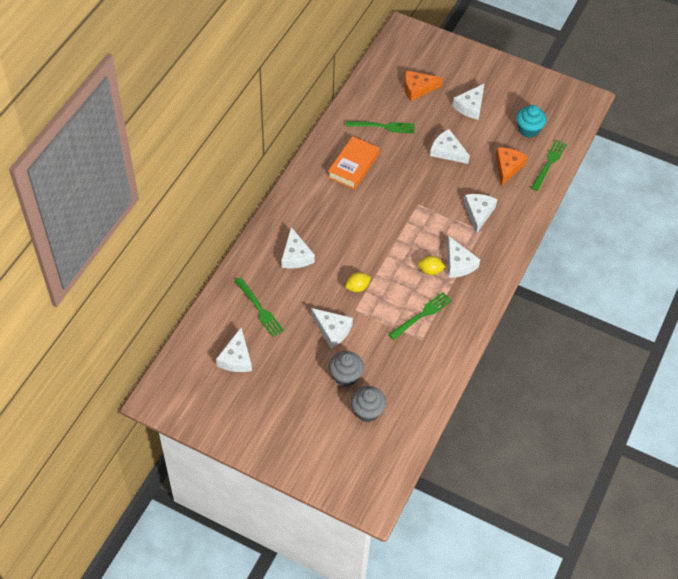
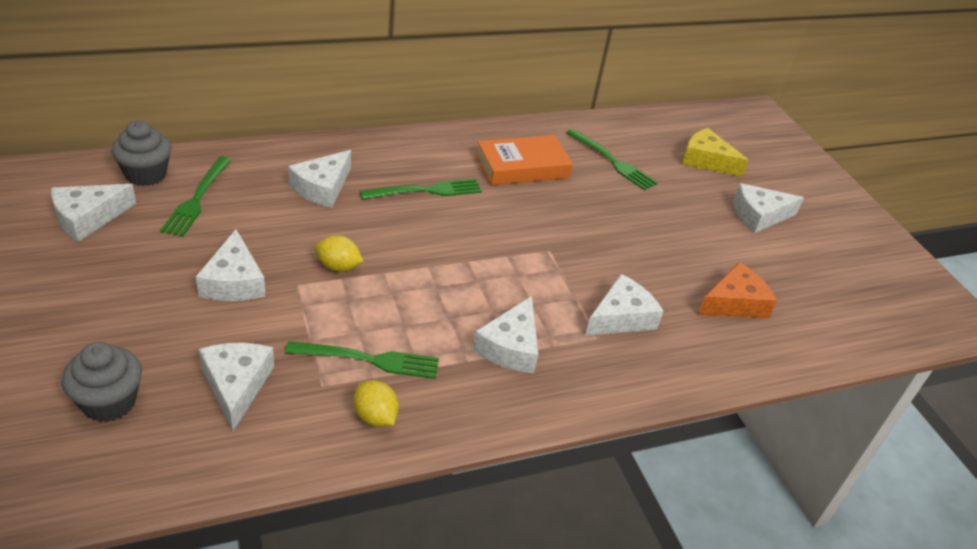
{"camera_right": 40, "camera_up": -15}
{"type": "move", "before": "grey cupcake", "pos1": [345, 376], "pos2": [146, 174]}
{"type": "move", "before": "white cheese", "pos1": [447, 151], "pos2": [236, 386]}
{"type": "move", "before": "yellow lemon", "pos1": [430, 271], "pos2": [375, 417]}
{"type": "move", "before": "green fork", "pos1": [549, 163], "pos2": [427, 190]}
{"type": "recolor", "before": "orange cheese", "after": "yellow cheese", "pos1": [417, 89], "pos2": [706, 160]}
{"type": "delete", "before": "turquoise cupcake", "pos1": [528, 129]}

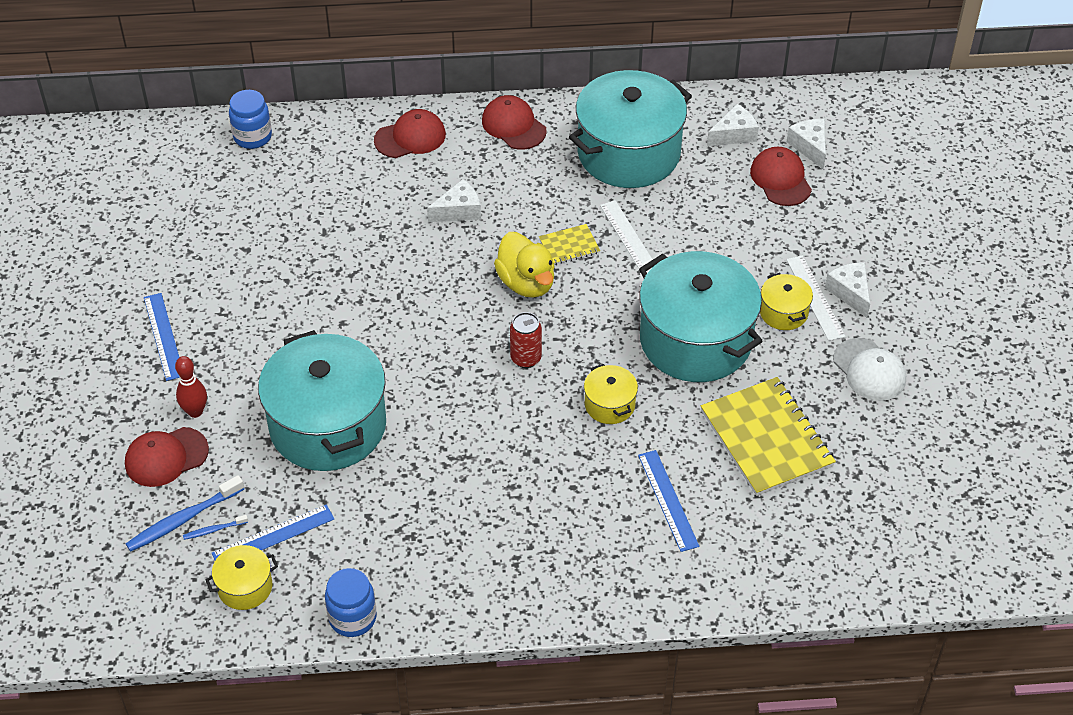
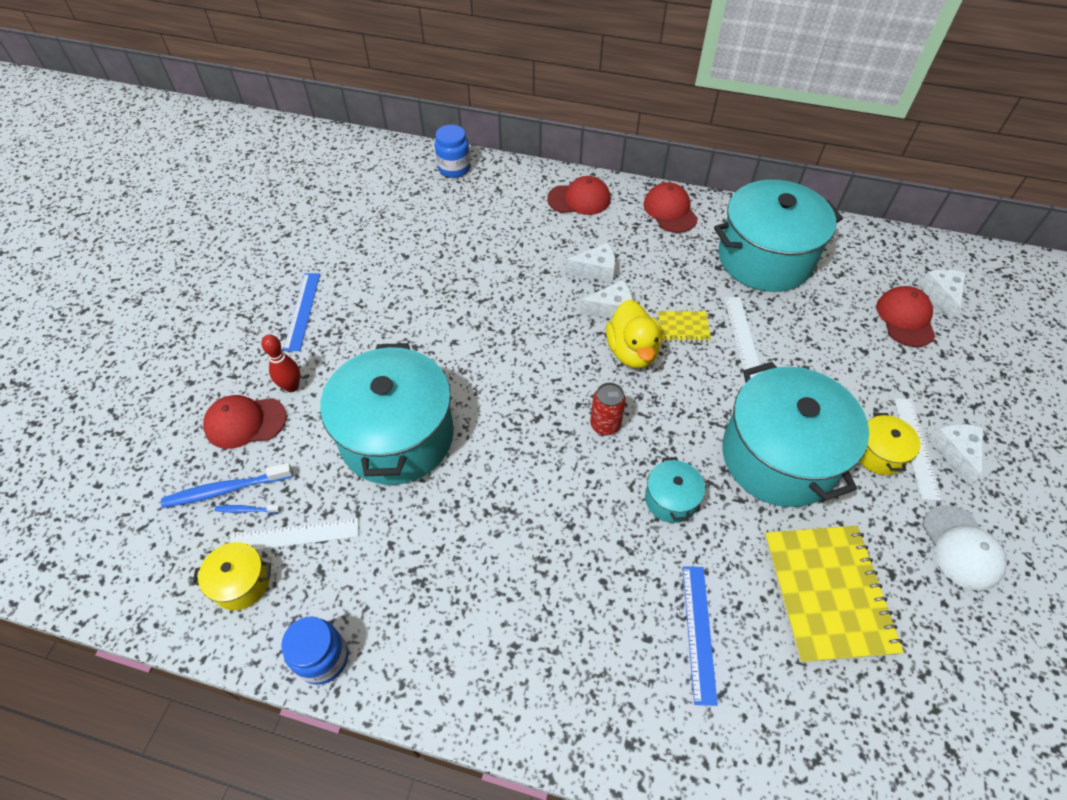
{"camera_right": 20, "camera_up": 5}
{"type": "recolor", "before": "blue ruler", "after": "white ruler", "pos1": [273, 536], "pos2": [294, 535]}
{"type": "move", "before": "white cheese", "pos1": [734, 134], "pos2": [612, 308]}
{"type": "recolor", "before": "yellow pot", "after": "turquoise pot", "pos1": [609, 405], "pos2": [671, 499]}

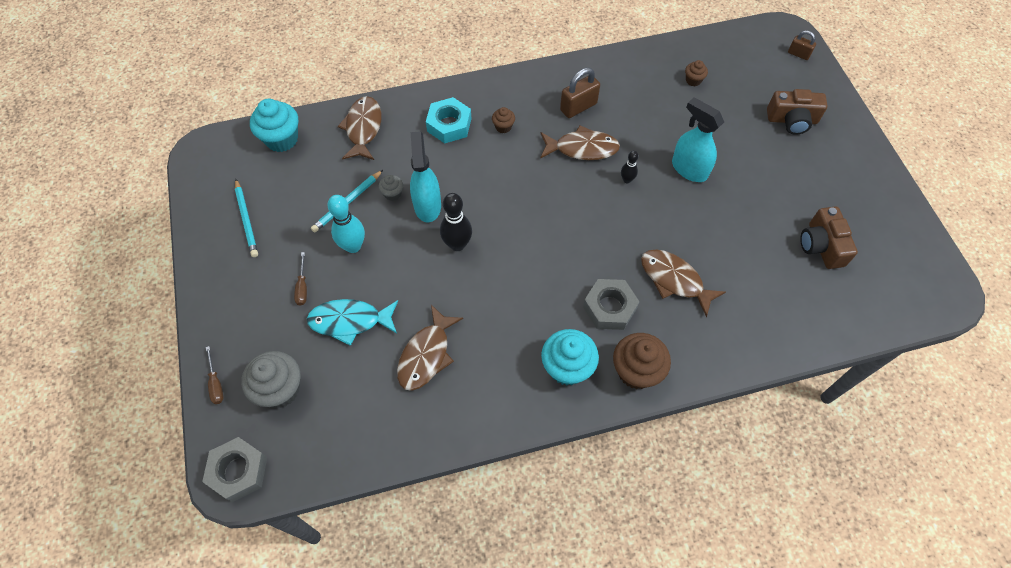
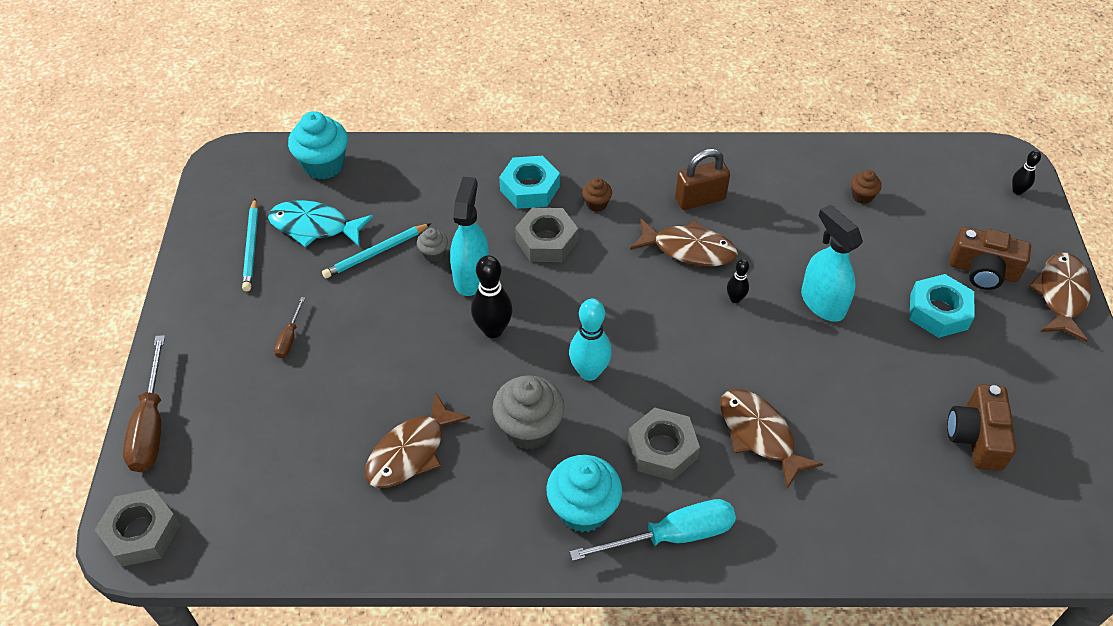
{"camera_right": 15, "camera_up": -10}
{"type": "resize", "before": "brown screwdriver", "pos1": [216, 383], "pos2": [151, 425], "scale": 2.0}
{"type": "move", "before": "turquoise fish", "pos1": [350, 321], "pos2": [314, 226]}
{"type": "move", "before": "grey cupcake", "pos1": [280, 389], "pos2": [529, 429]}
{"type": "insert", "after": "grey nut", "pos2": [546, 241]}
{"type": "move", "before": "turquoise bowling pin", "pos1": [353, 246], "pos2": [589, 372]}
{"type": "replace", "before": "brown cupcake", "after": "turquoise screwdriver", "pos1": [636, 371], "pos2": [672, 536]}
{"type": "insert", "after": "turquoise nut", "pos2": [938, 311]}
{"type": "replace", "before": "brown padlock", "after": "black bowling pin", "pos1": [798, 54], "pos2": [1017, 191]}
{"type": "move", "before": "brown fish", "pos1": [363, 128], "pos2": [1061, 295]}

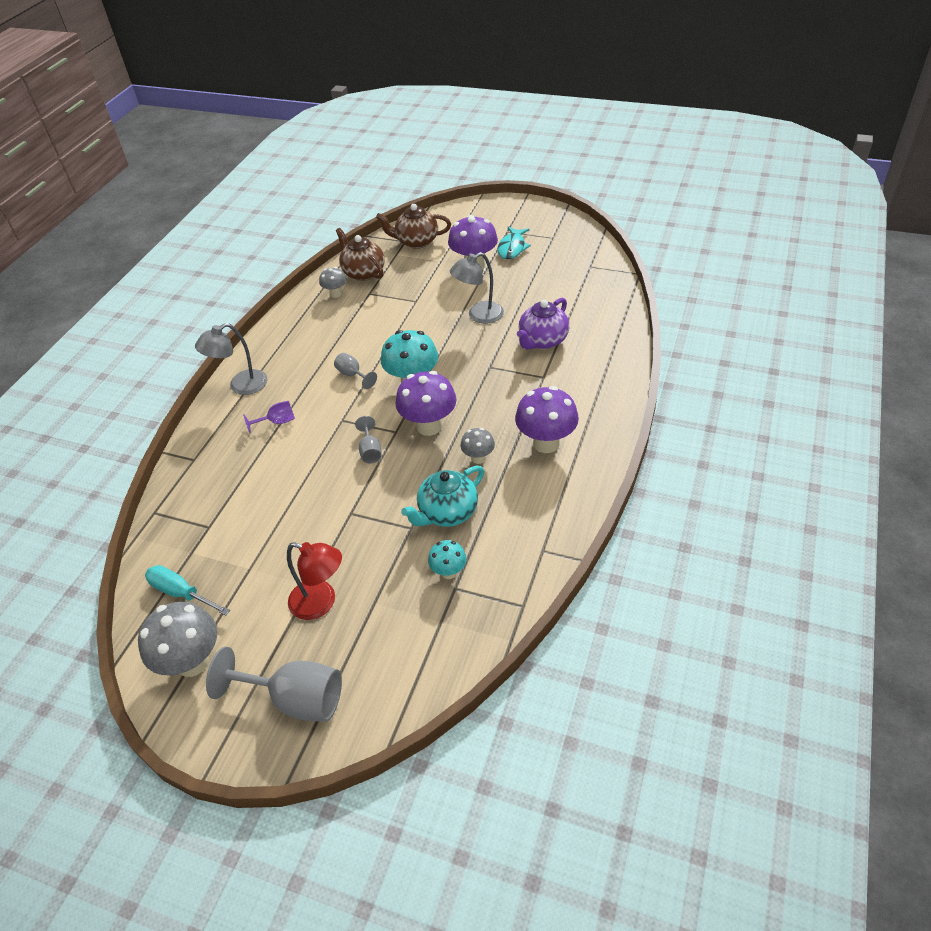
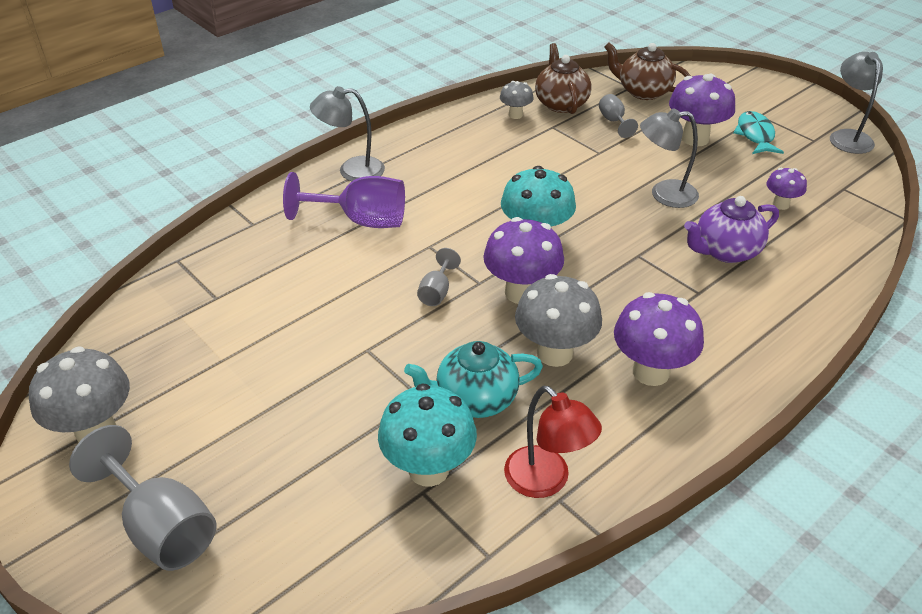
{"camera_right": 25, "camera_up": -5}
{"type": "resize", "before": "purple goblet", "pos1": [277, 422], "pos2": [361, 221], "scale": 1.97}
{"type": "resize", "before": "turquoise mushroom", "pos1": [449, 572], "pos2": [428, 469], "scale": 1.83}
{"type": "move", "before": "red lamp", "pos1": [321, 603], "pos2": [546, 481]}
{"type": "resize", "before": "grey mushroom", "pos1": [478, 458], "pos2": [554, 353], "scale": 1.83}
{"type": "move", "before": "grey goblet", "pos1": [353, 375], "pos2": [613, 121]}
{"type": "rotate", "before": "turquoise fish", "pos1": [512, 248], "pos2": [755, 135], "turn": 135}
{"type": "insert", "after": "purple mushroom", "pos2": [780, 204]}
{"type": "insert", "after": "grey lamp", "pos2": [847, 137]}
{"type": "delete", "before": "turquoise screwdriver", "pos1": [181, 593]}

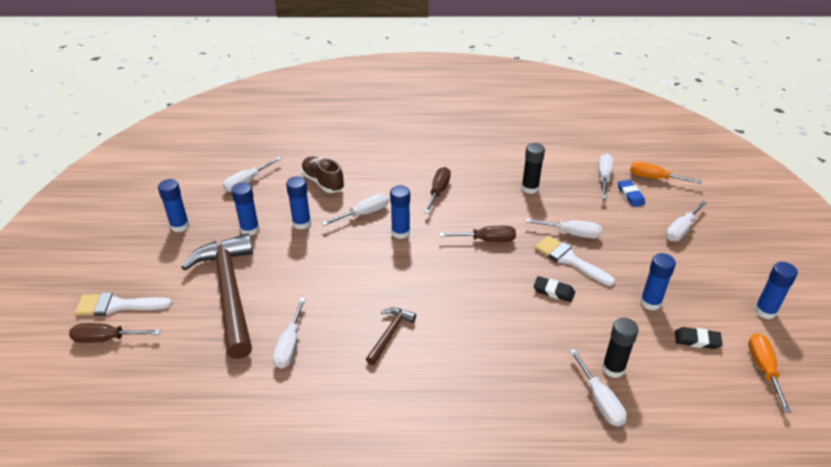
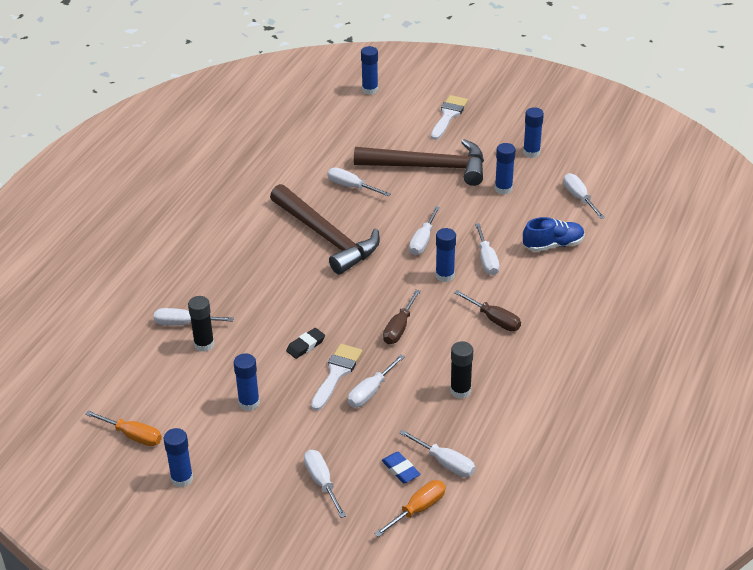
{"camera_right": 115, "camera_up": 0}
{"type": "resize", "before": "brown hammer", "pos1": [389, 334], "pos2": [326, 237], "scale": 2.22}
{"type": "rotate", "before": "white brush", "pos1": [569, 260], "pos2": [336, 373], "turn": -45}
{"type": "move", "before": "blue glue stick", "pos1": [301, 223], "pos2": [370, 90]}
{"type": "rotate", "before": "blue eraser", "pos1": [630, 195], "pos2": [400, 470], "turn": 45}
{"type": "insert", "after": "white screwdriver", "pos2": [423, 241]}
{"type": "recolor", "before": "brown shoe", "after": "blue shoe", "pos1": [323, 182], "pos2": [553, 245]}
{"type": "delete", "before": "brown screwdriver", "pos1": [106, 339]}
{"type": "delete", "before": "black eraser", "pos1": [697, 340]}

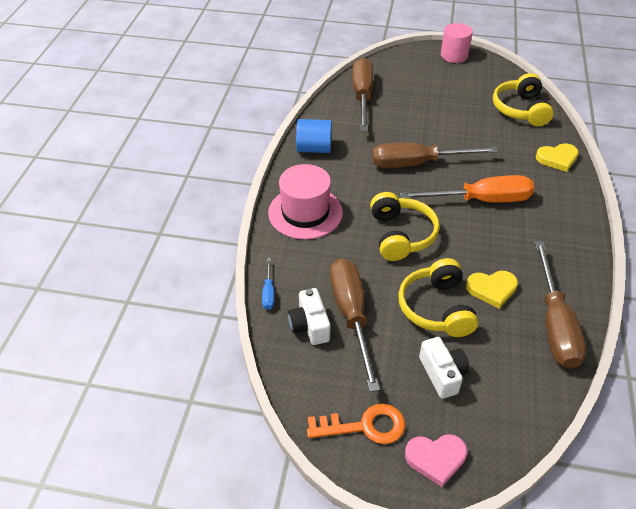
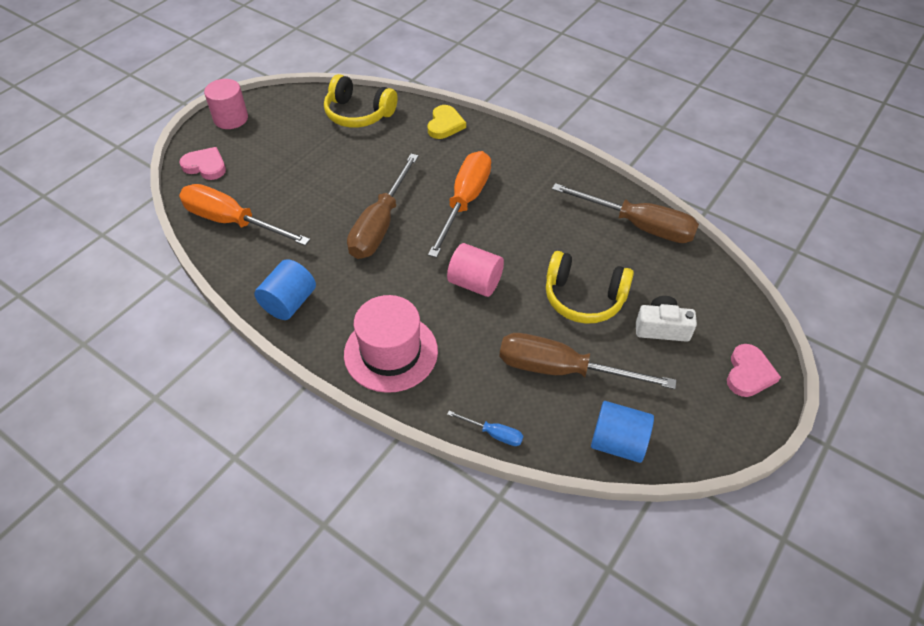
{"camera_right": -65, "camera_up": 5}
{"type": "recolor", "before": "brown screwdriver", "after": "orange screwdriver", "pos1": [362, 96], "pos2": [232, 222]}
{"type": "insert", "after": "pink heart", "pos2": [205, 166]}
{"type": "replace", "before": "yellow headphones", "after": "pink cylinder", "pos1": [401, 235], "pos2": [475, 283]}
{"type": "insert", "after": "blue cylinder", "pos2": [618, 443]}
{"type": "delete", "before": "white camera", "pos1": [309, 325]}
{"type": "delete", "before": "orange key", "pos1": [364, 426]}
{"type": "delete", "before": "yellow heart", "pos1": [492, 289]}

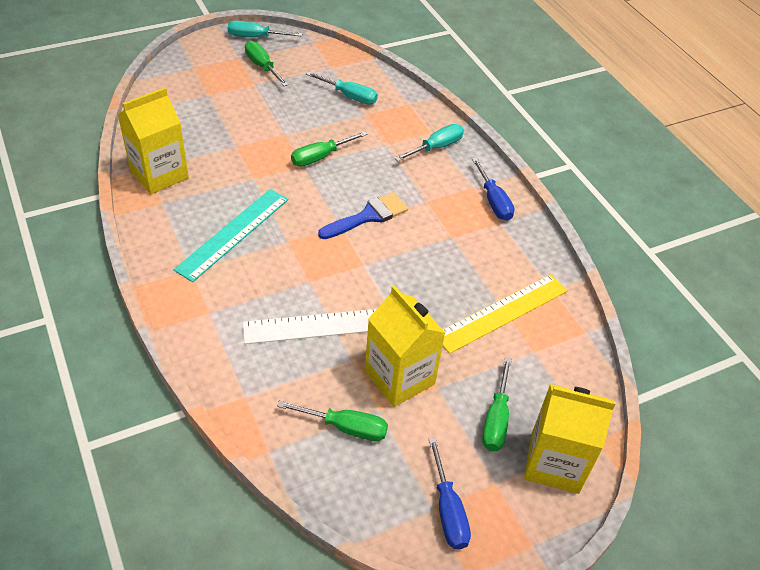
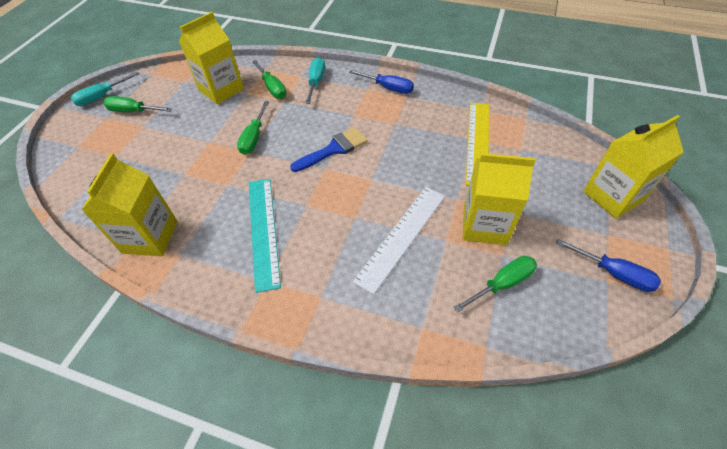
{"camera_right": -40, "camera_up": 5}
{"type": "replace", "before": "turquoise screwdriver", "after": "yellow carton", "pos1": [349, 96], "pos2": [221, 90]}
{"type": "move", "before": "green screwdriver", "pos1": [496, 419], "pos2": [272, 88]}
{"type": "rotate", "before": "blue brush", "pos1": [368, 216], "pos2": [334, 149], "turn": 45}

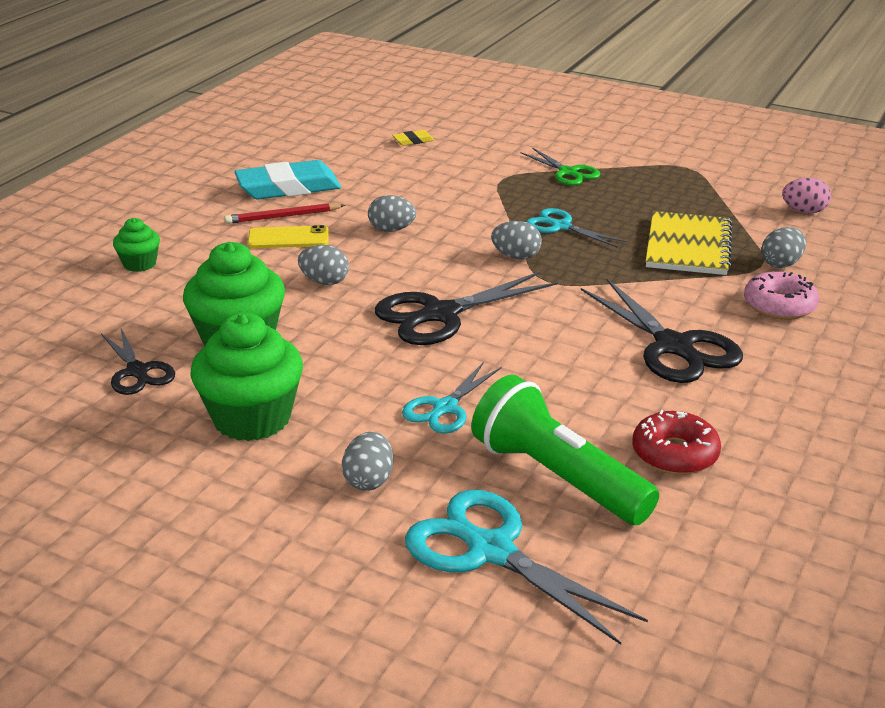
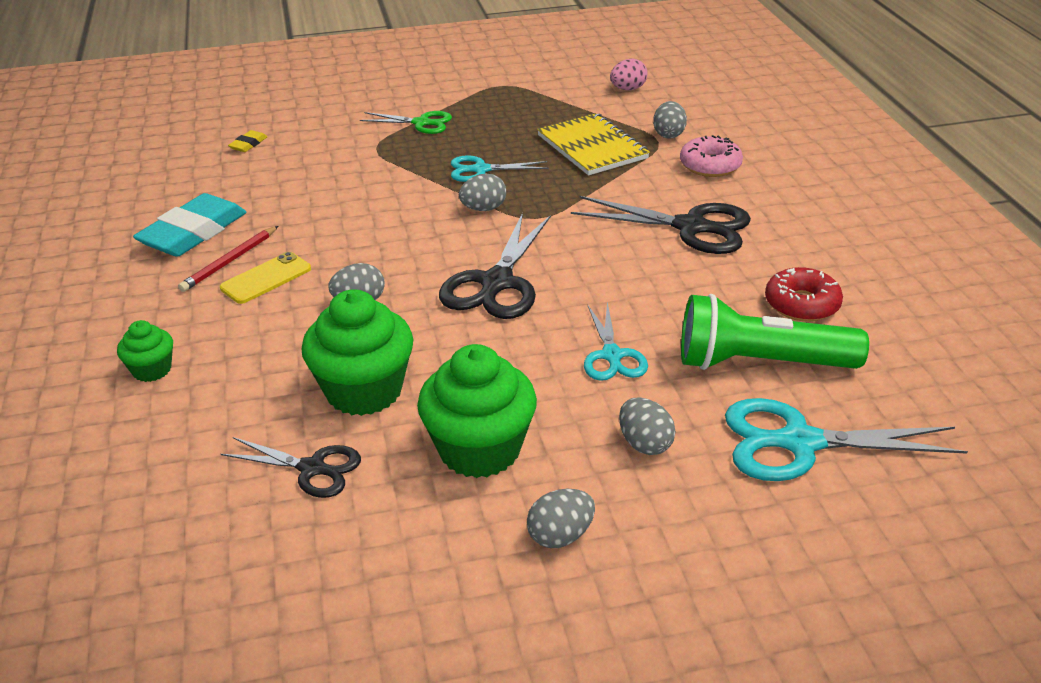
{"camera_right": -40, "camera_up": 5}
{"type": "move", "before": "grey egg", "pos1": [391, 230], "pos2": [560, 536]}

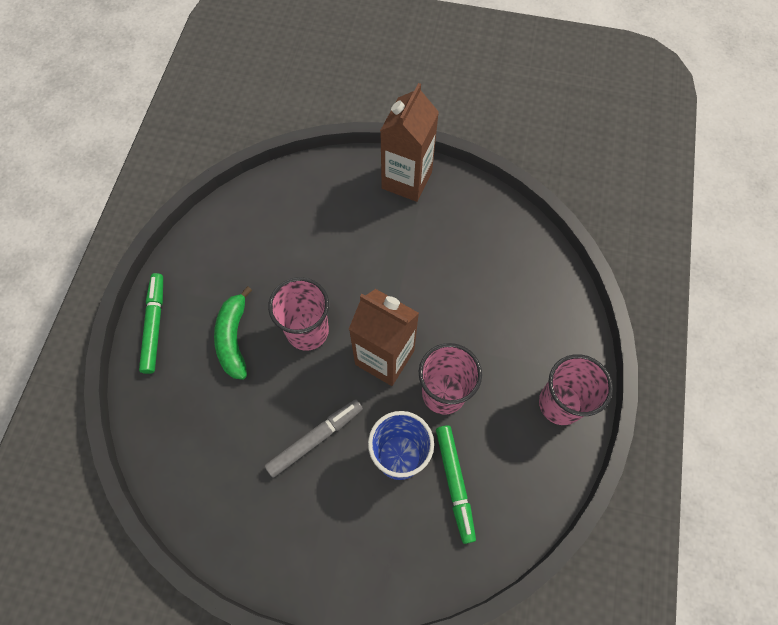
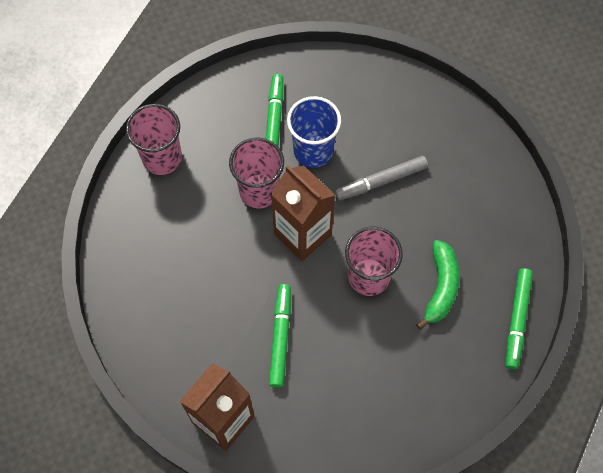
{"camera_right": -165, "camera_up": 0}
{"type": "insert", "after": "green marker", "pos2": [280, 337]}

